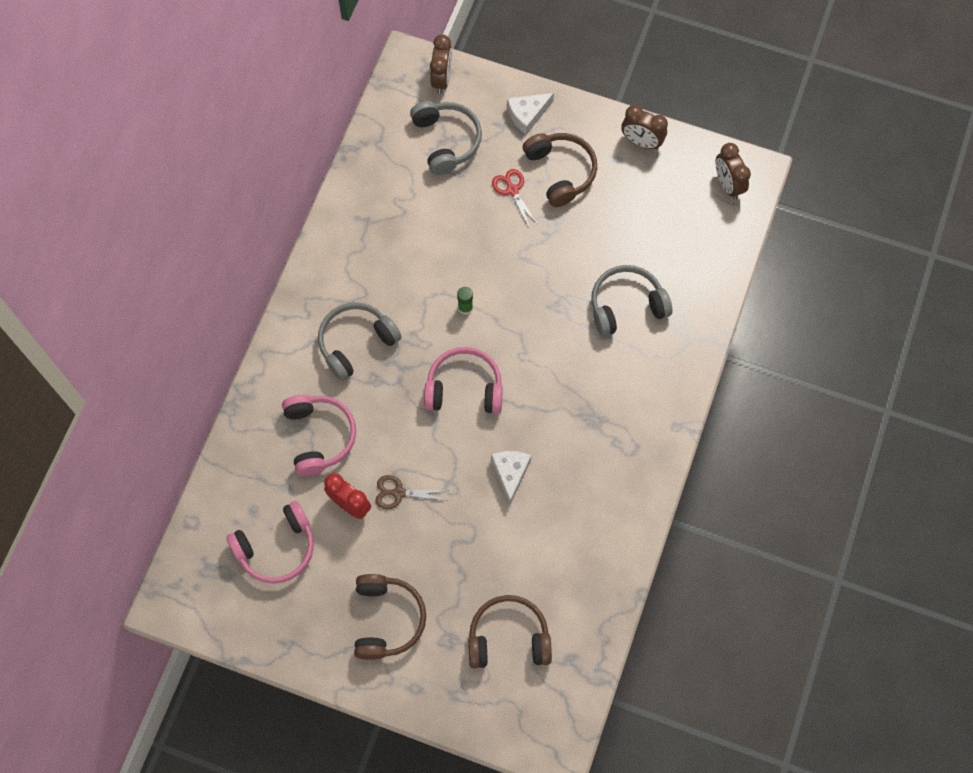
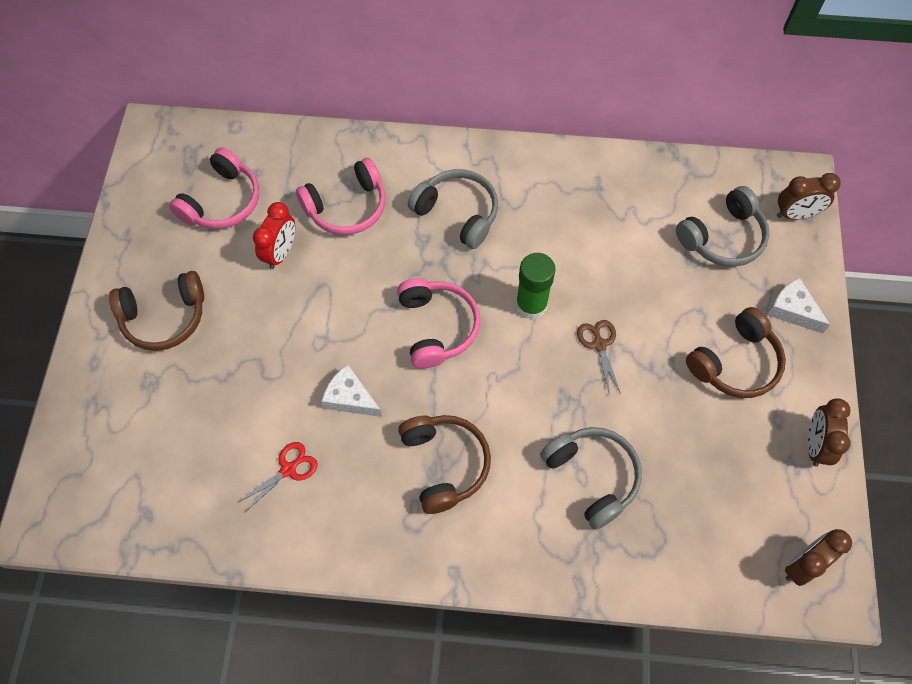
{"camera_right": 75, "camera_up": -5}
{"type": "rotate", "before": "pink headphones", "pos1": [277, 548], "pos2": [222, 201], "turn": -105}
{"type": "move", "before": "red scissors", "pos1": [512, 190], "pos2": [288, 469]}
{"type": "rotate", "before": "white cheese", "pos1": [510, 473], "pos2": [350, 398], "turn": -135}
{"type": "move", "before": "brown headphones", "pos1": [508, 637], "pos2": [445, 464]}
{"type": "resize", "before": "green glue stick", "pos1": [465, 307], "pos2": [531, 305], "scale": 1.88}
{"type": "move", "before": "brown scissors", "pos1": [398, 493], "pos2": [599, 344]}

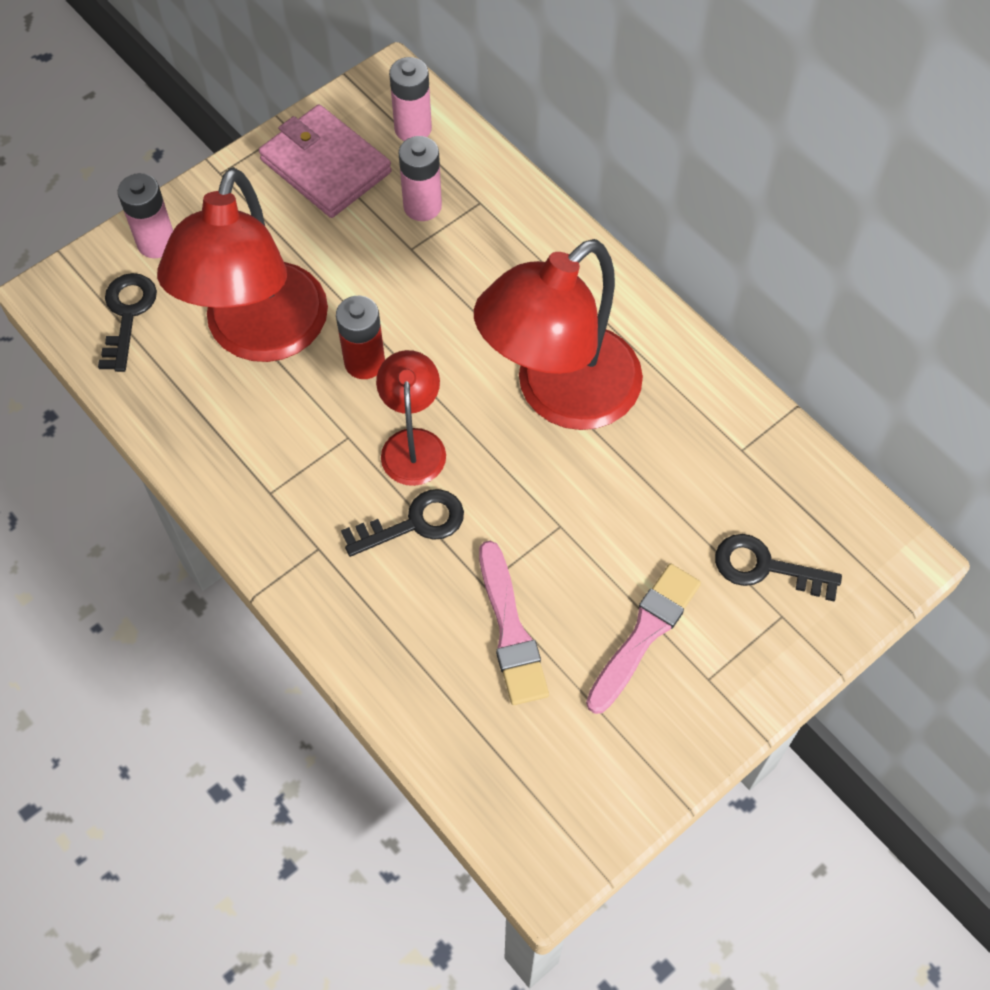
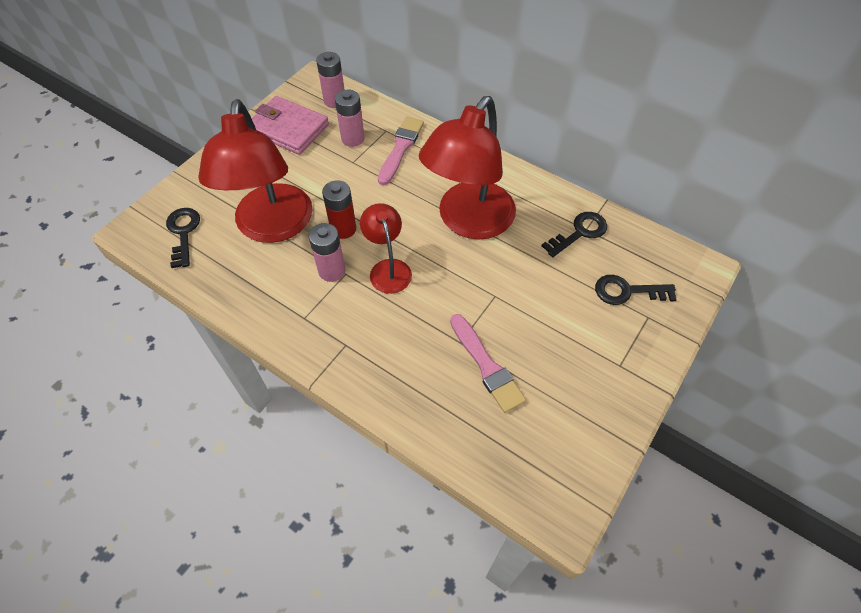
{"camera_right": -15, "camera_up": -5}
{"type": "move", "before": "pink battery", "pos1": [156, 243], "pos2": [332, 271]}
{"type": "move", "before": "pink brush", "pos1": [644, 634], "pos2": [401, 148]}
{"type": "move", "before": "black key", "pos1": [414, 523], "pos2": [579, 233]}

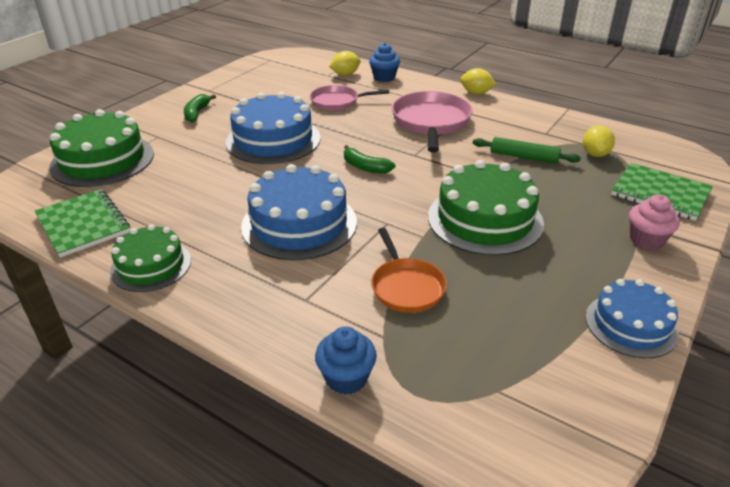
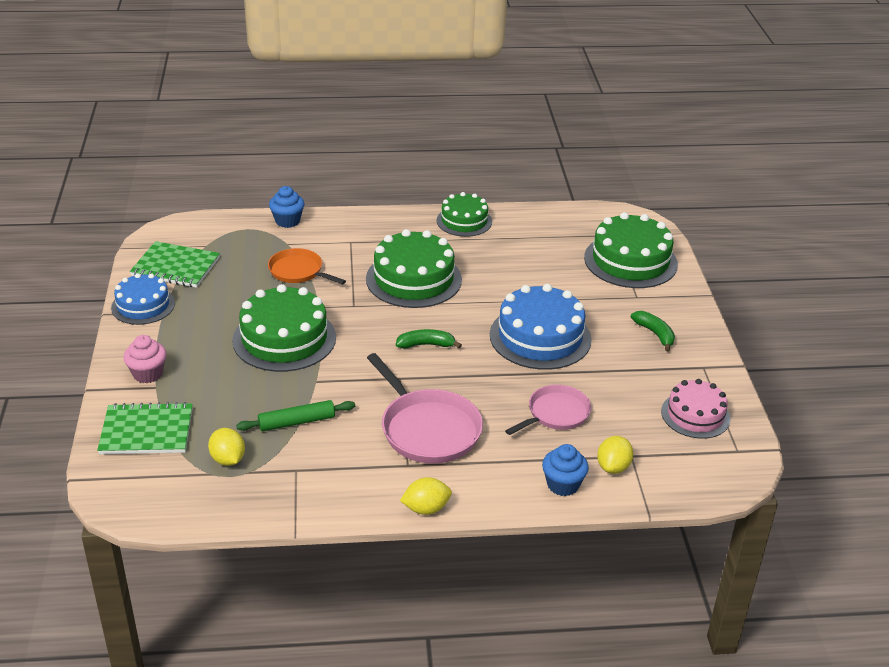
{"camera_right": 140, "camera_up": 0}
{"type": "move", "before": "green notebook", "pos1": [83, 224], "pos2": [176, 267]}
{"type": "recolor", "before": "blue cake", "after": "green cake", "pos1": [299, 224], "pos2": [413, 279]}
{"type": "insert", "after": "pink cake", "pos2": [695, 415]}

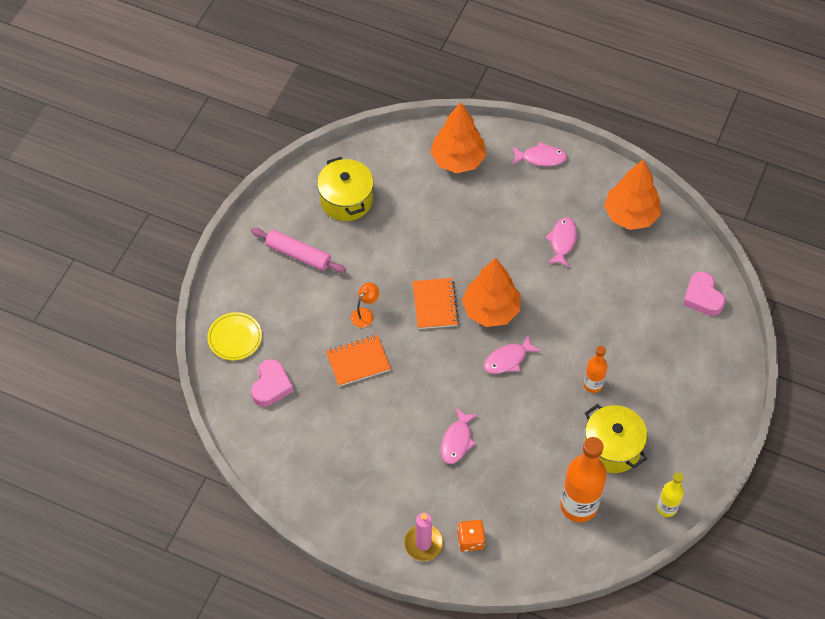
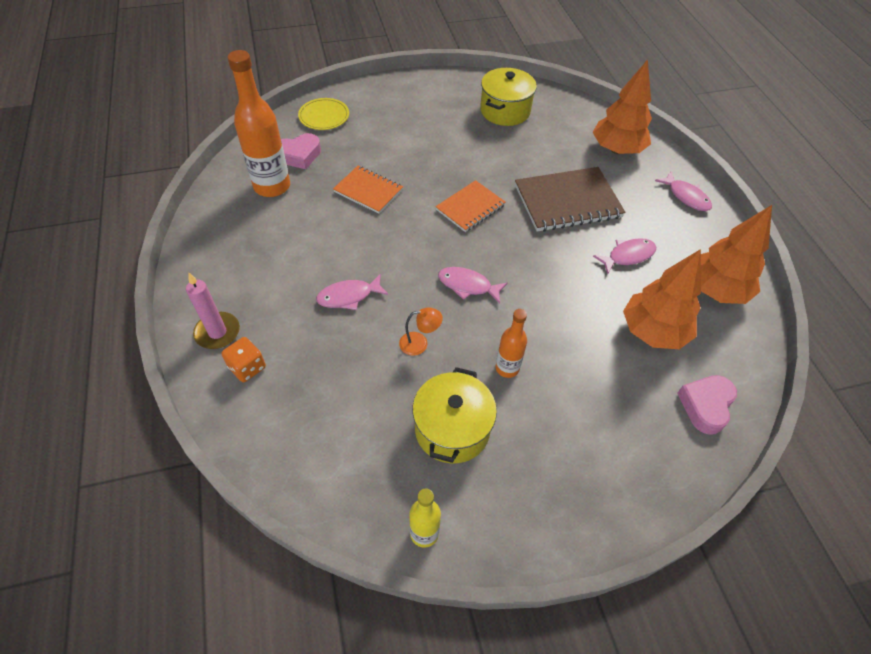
{"camera_right": 50, "camera_up": -5}
{"type": "move", "before": "orange bottle", "pos1": [578, 506], "pos2": [272, 186]}
{"type": "move", "before": "orange lamp", "pos1": [365, 314], "pos2": [419, 343]}
{"type": "insert", "after": "brown notebook", "pos2": [567, 202]}
{"type": "move", "before": "orange tree", "pos1": [490, 310], "pos2": [653, 331]}
{"type": "delete", "before": "pink rolling pin", "pos1": [298, 255]}

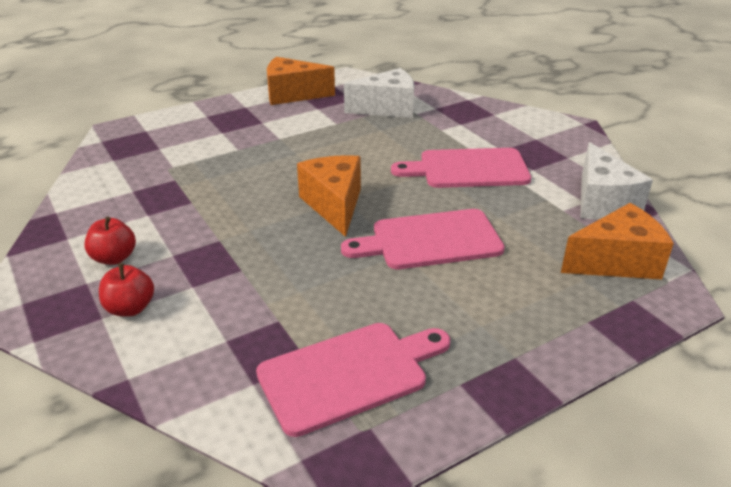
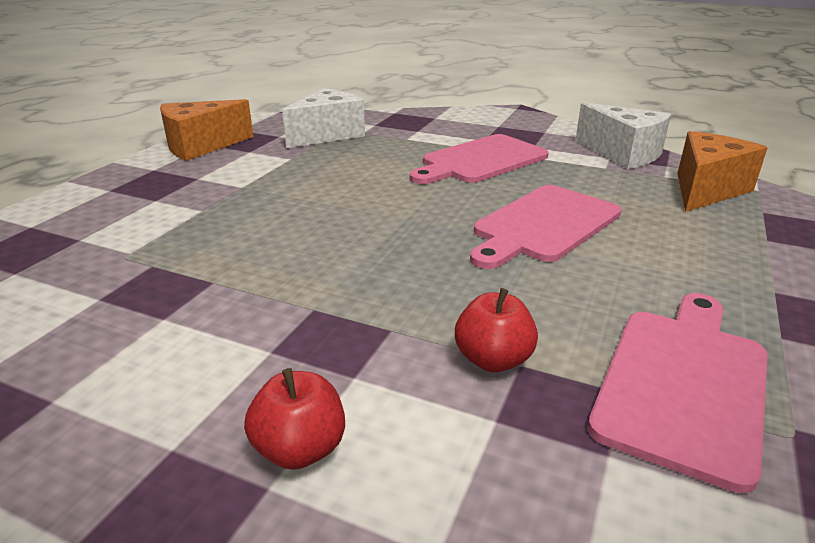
{"camera_right": -35, "camera_up": -5}
{"type": "move", "before": "red apple", "pos1": [114, 258], "pos2": [493, 359]}
{"type": "delete", "before": "orange cheese", "pos1": [334, 205]}

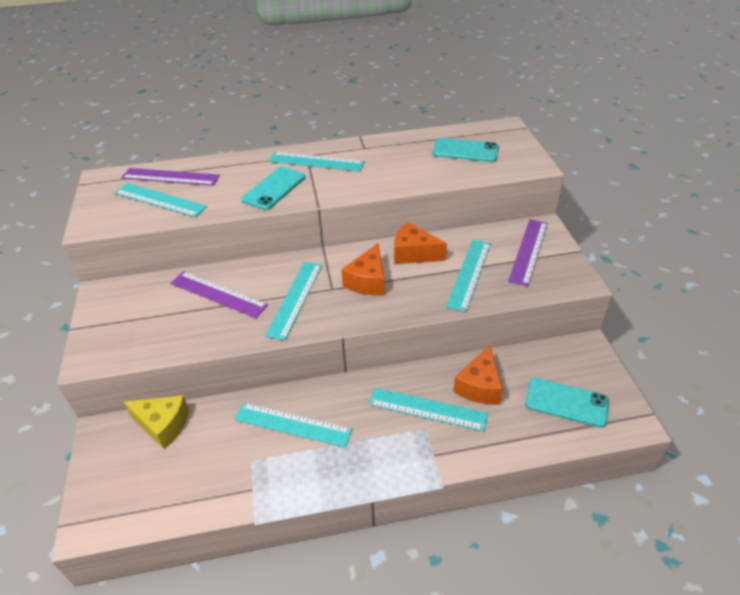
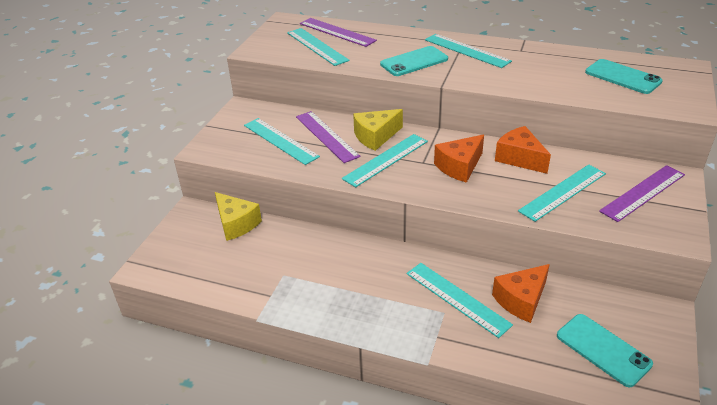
{"camera_right": 30, "camera_up": -5}
{"type": "move", "before": "turquoise ruler", "pos1": [292, 424], "pos2": [280, 141]}
{"type": "insert", "after": "yellow cheese", "pos2": [375, 136]}

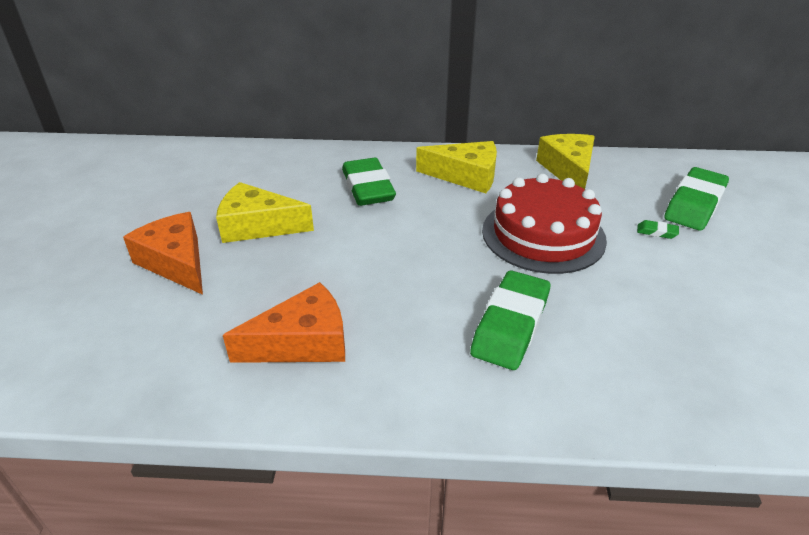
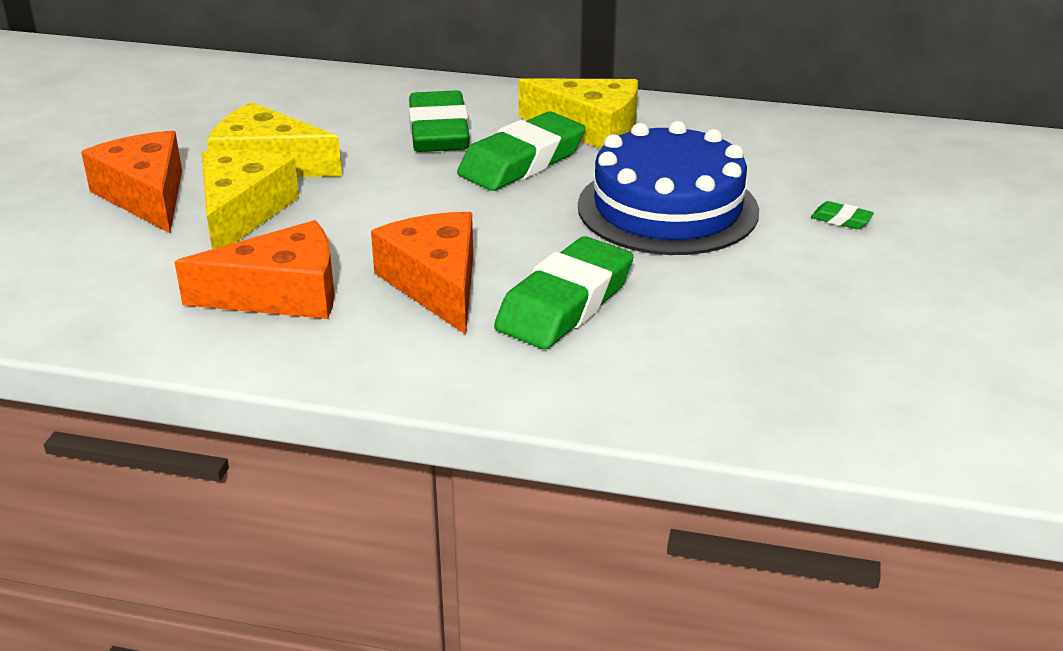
{"camera_right": 10, "camera_up": -5}
{"type": "move", "before": "yellow cheese", "pos1": [568, 170], "pos2": [242, 213]}
{"type": "insert", "after": "orange cheese", "pos2": [436, 284]}
{"type": "move", "before": "green eraser", "pos1": [694, 205], "pos2": [522, 162]}
{"type": "recolor", "before": "red cake", "after": "blue cake", "pos1": [543, 234], "pos2": [667, 208]}

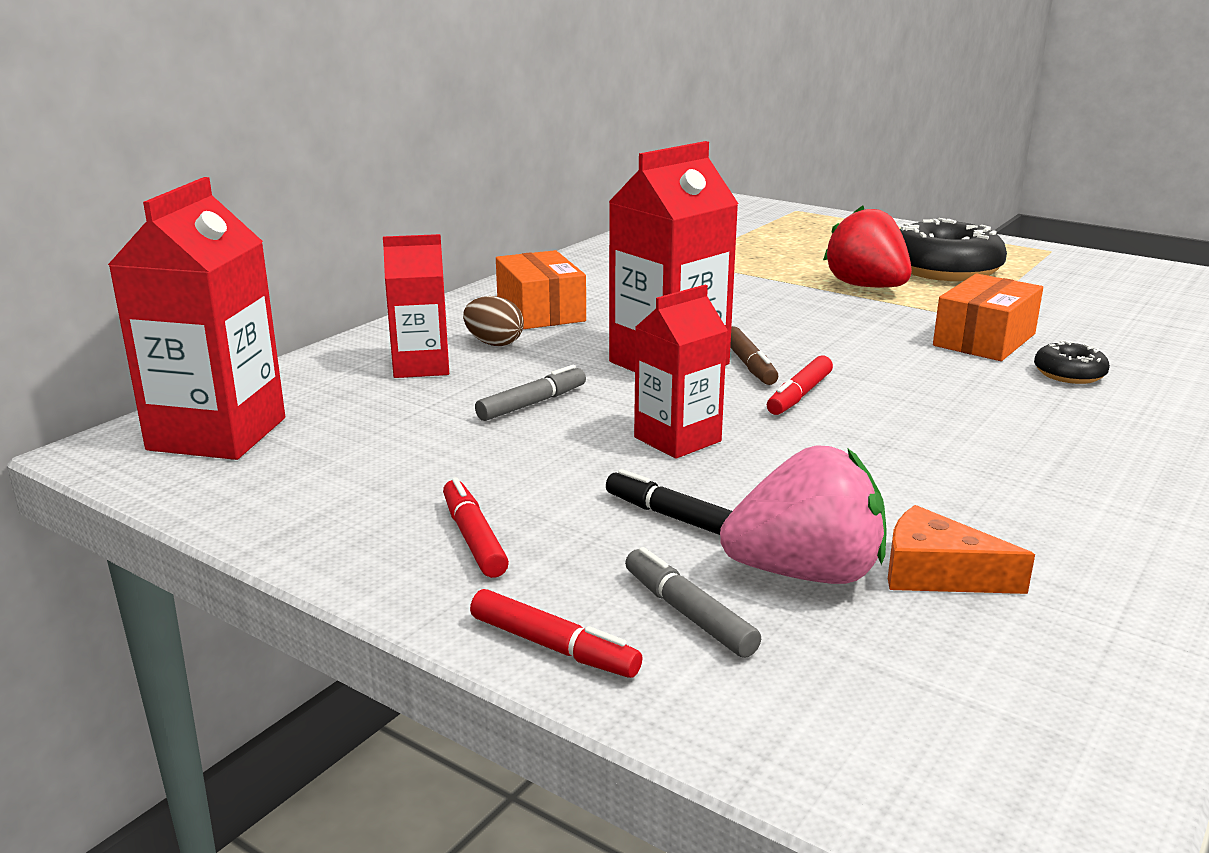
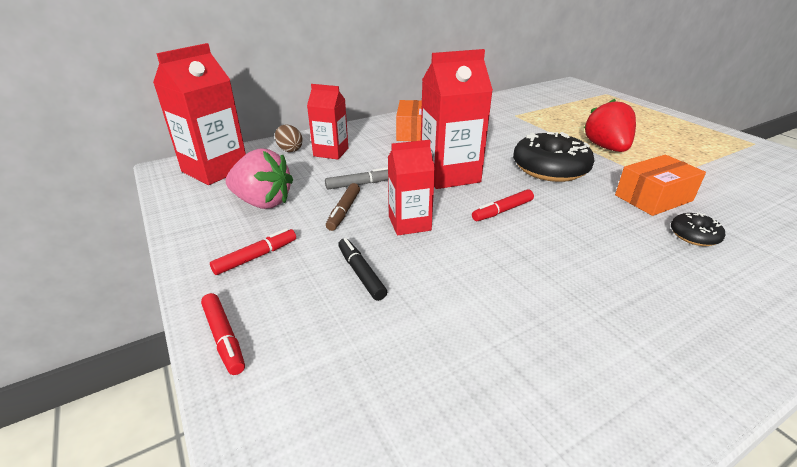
{"camera_right": 25, "camera_up": 10}
{"type": "rotate", "before": "red marker", "pos1": [473, 538], "pos2": [256, 257], "turn": 45}
{"type": "move", "before": "pink strawberry", "pos1": [806, 573], "pos2": [263, 202]}
{"type": "move", "before": "brown egg", "pos1": [494, 343], "pos2": [290, 150]}
{"type": "move", "before": "brown marker", "pos1": [749, 365], "pos2": [344, 211]}
{"type": "move", "before": "black donut", "pos1": [944, 269], "pos2": [550, 168]}
{"type": "delete", "before": "grey marker", "pos1": [688, 614]}
{"type": "delete", "before": "orange cheese", "pos1": [937, 573]}

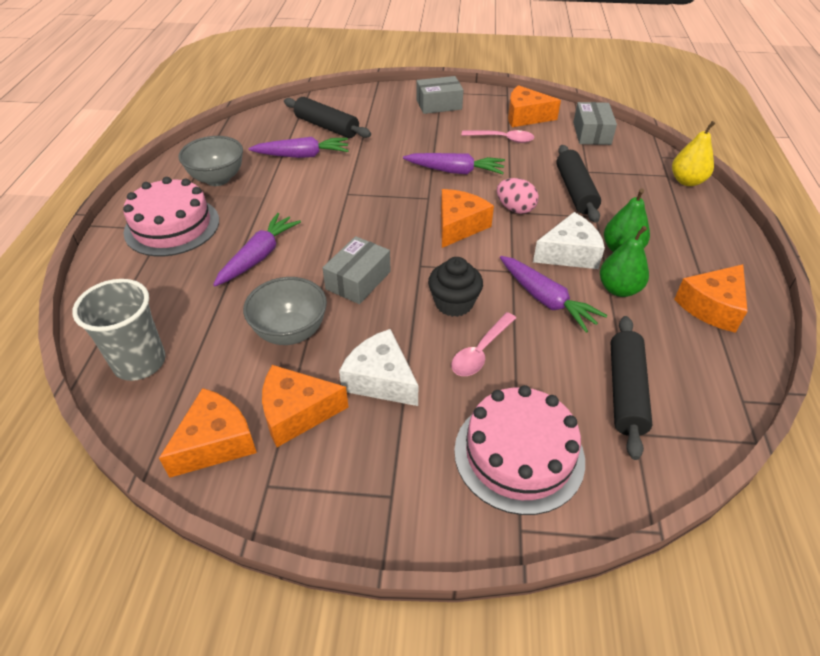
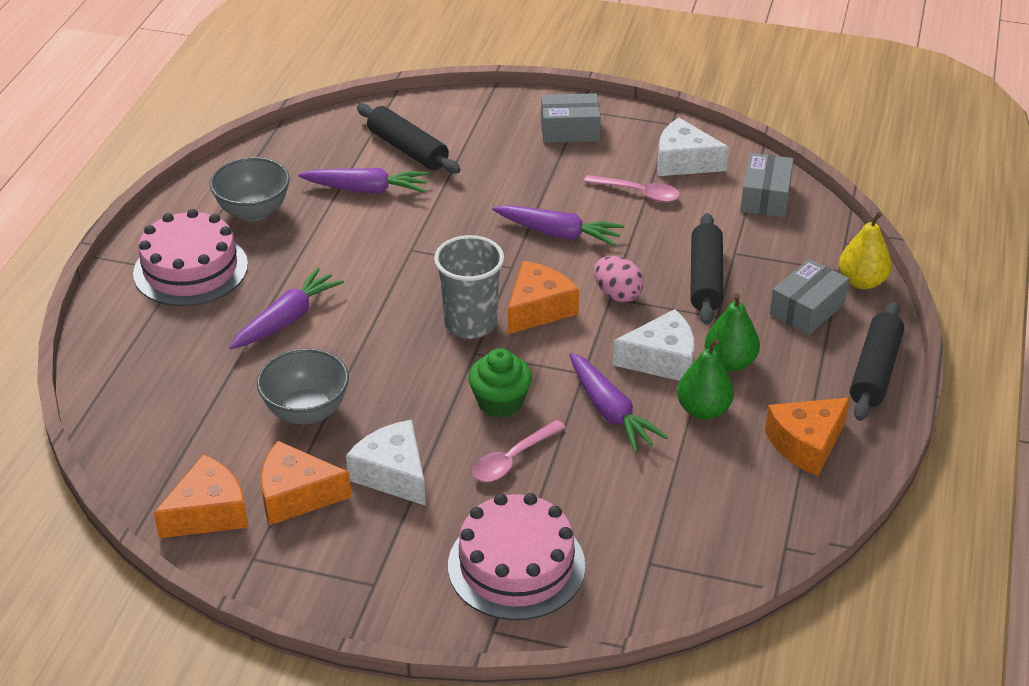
{"camera_right": 10, "camera_up": -5}
{"type": "move", "before": "grey cup", "pos1": [140, 362], "pos2": [470, 323]}
{"type": "recolor", "before": "black cupcake", "after": "green cupcake", "pos1": [454, 303], "pos2": [500, 402]}
{"type": "recolor", "before": "orange cheese", "after": "white cheese", "pos1": [525, 117], "pos2": [684, 162]}
{"type": "move", "before": "grey box", "pos1": [358, 280], "pos2": [807, 309]}
{"type": "move", "before": "black rolling pin", "pos1": [625, 391], "pos2": [875, 371]}

